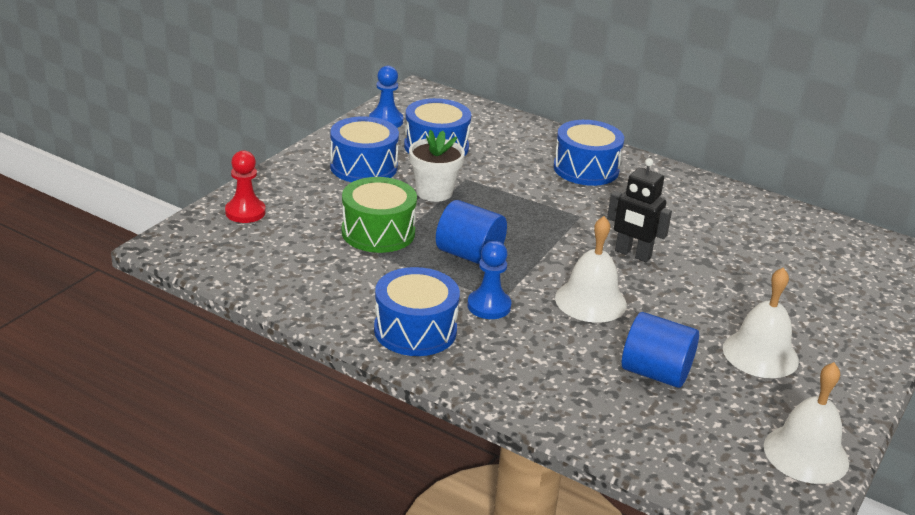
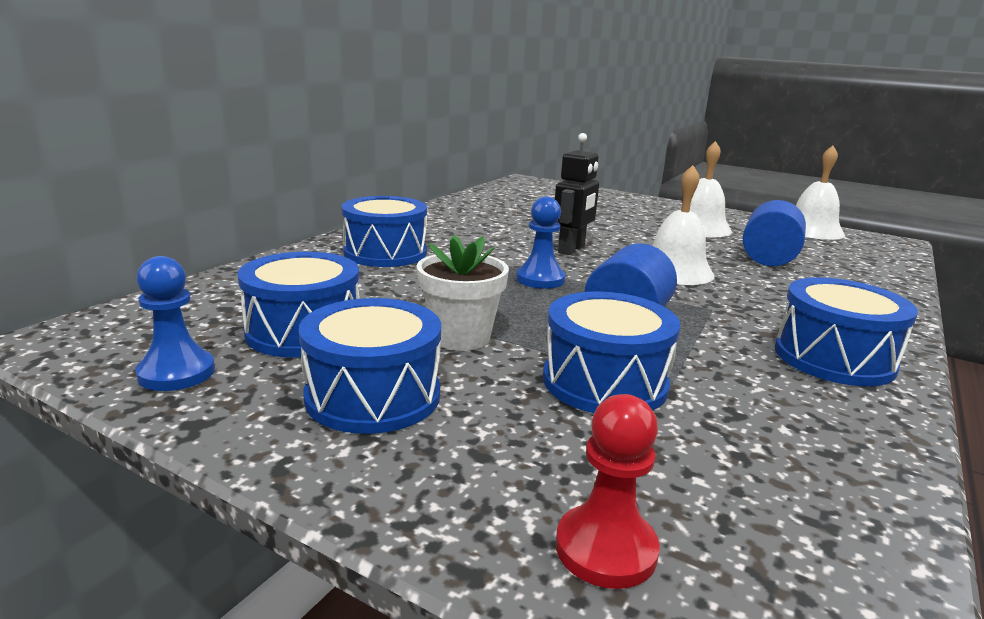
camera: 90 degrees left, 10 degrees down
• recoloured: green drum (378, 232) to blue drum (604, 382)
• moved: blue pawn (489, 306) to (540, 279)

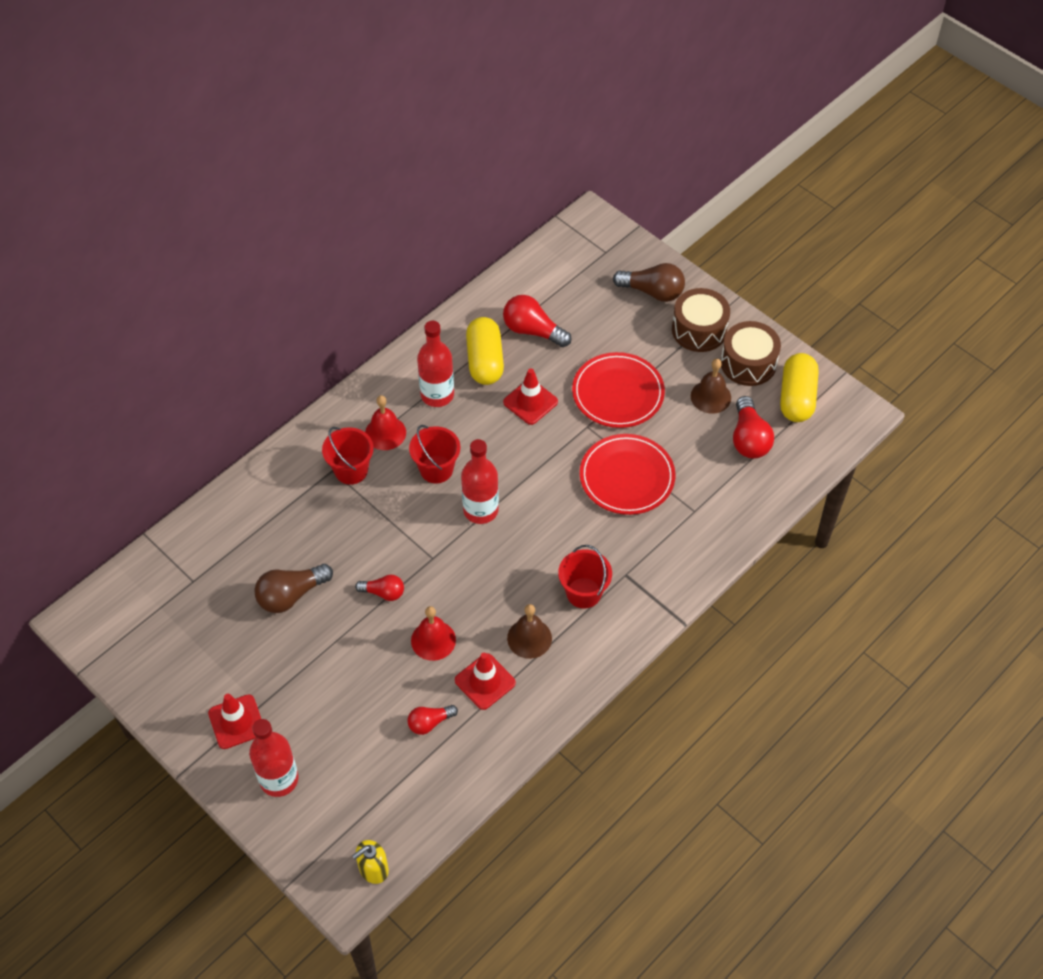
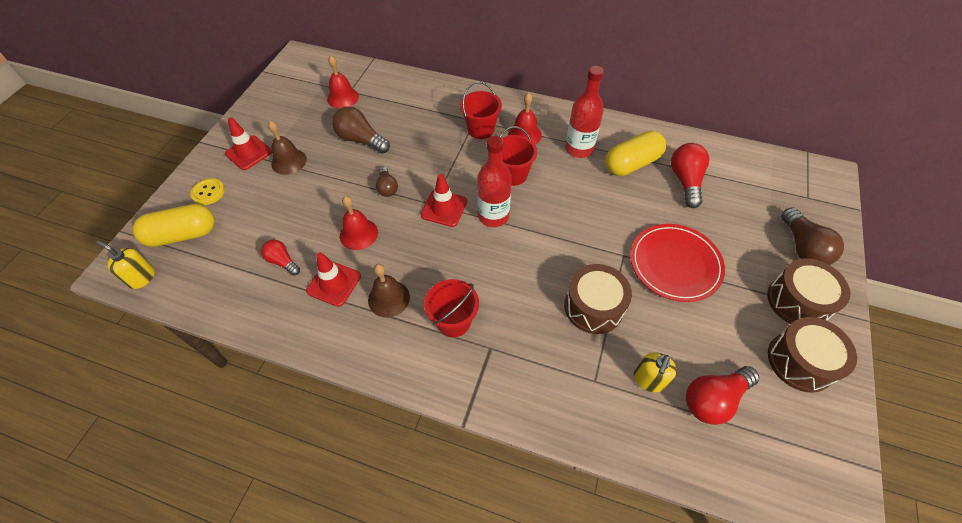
camera: 65 degrees right, 0 degrees up
• replaced: red bottle (279, 779) to yellow button (208, 192)
• recoloured: red light bulb (383, 592) to brown light bulb (387, 187)
• moved: red traffic cone (530, 402) to (444, 208)
• replaced: red plate (627, 477) to brown drum (593, 307)
• moved: brown bell (710, 396) to (289, 161)
• moved: yellow capsule (796, 397) to (182, 235)
• added: red bell (343, 97)
• added: yellow soap dispenser (648, 380)

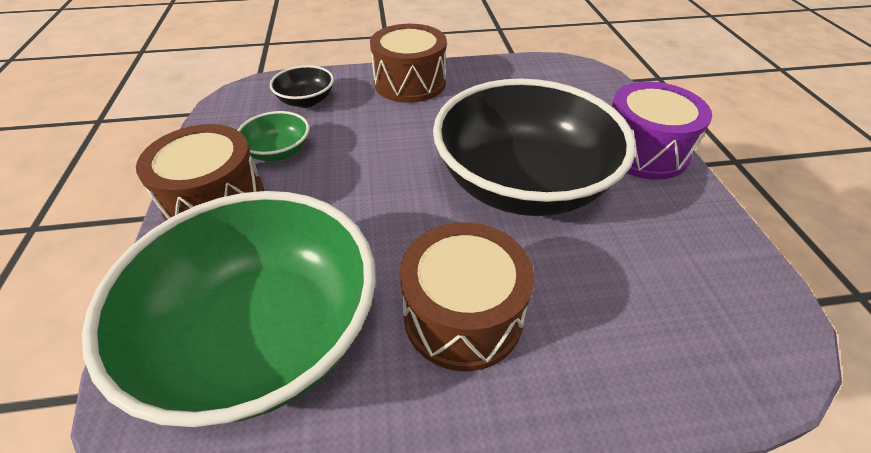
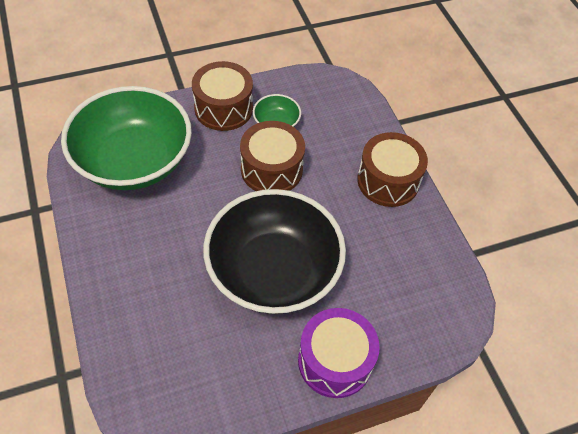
camera: 75 degrees right, 10 degrees up
• removed: black bowl (306, 101)
• moved: brown drum (463, 315) to (271, 169)

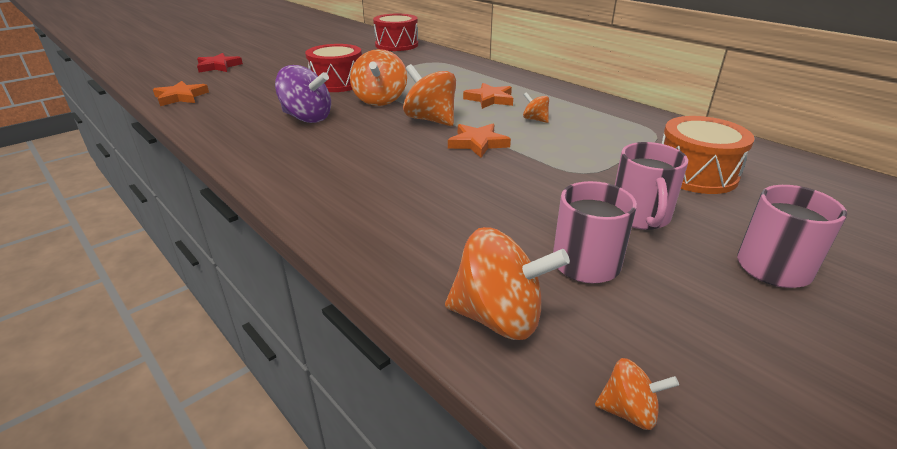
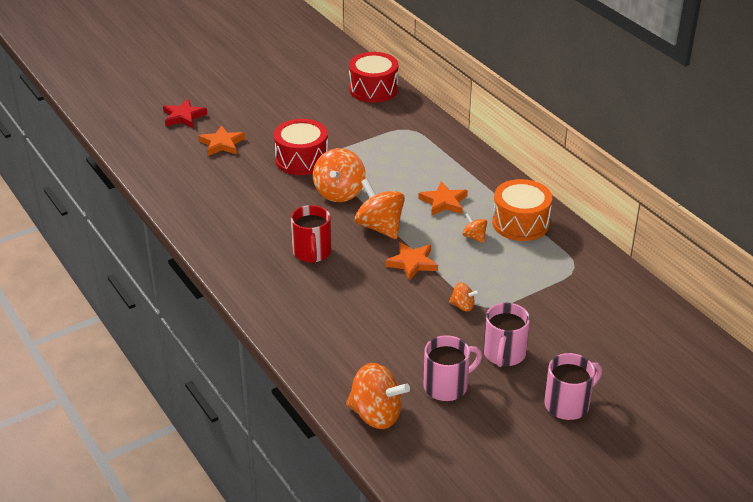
camera: 10 degrees right, 5 degrees up
• moved: orange star (181, 97) to (222, 144)
• removed: purple spinning top (307, 118)
• moved: orange spinning top (629, 411) to (463, 306)
• moved: orange drum (695, 174) to (520, 223)
• added: red mug (312, 252)

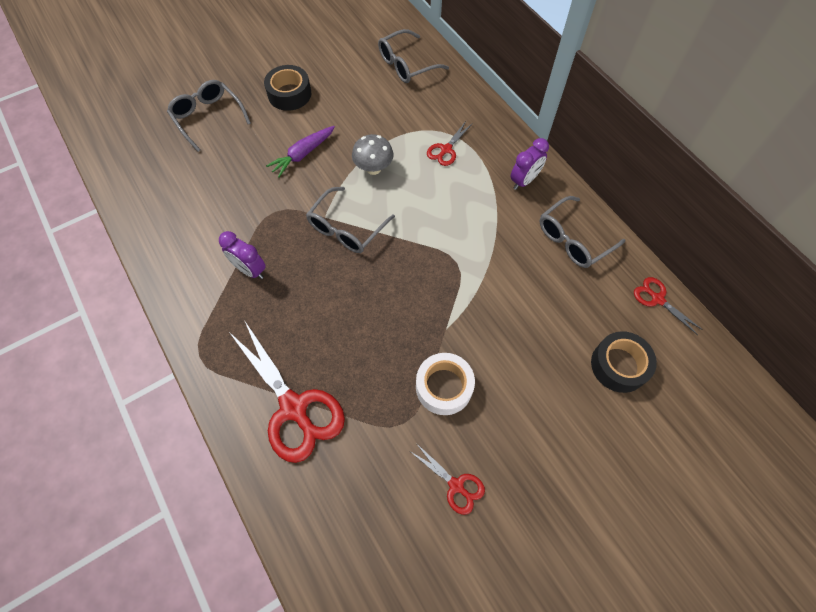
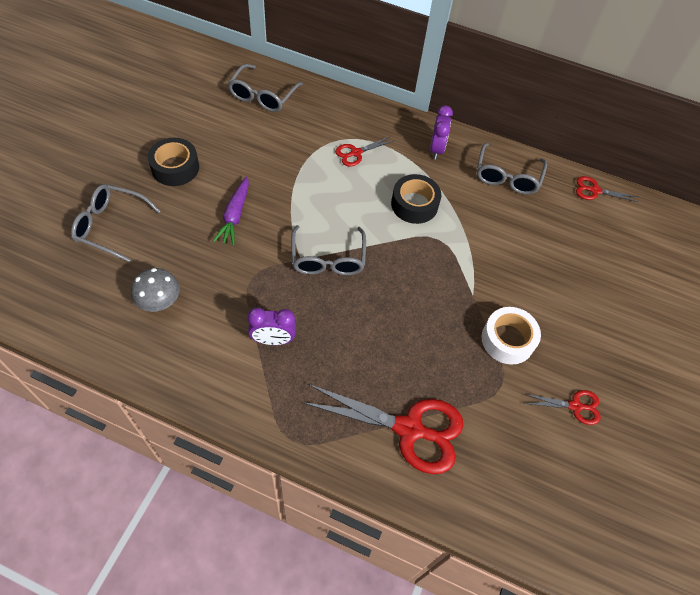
camera: 40 degrees left, 5 degrees down
• moved: grey mushroom (373, 168) to (160, 302)
• turned: red scissors (446, 149) = (356, 153) 60 degrees clockwise
• moved: black tape (619, 365) to (414, 204)

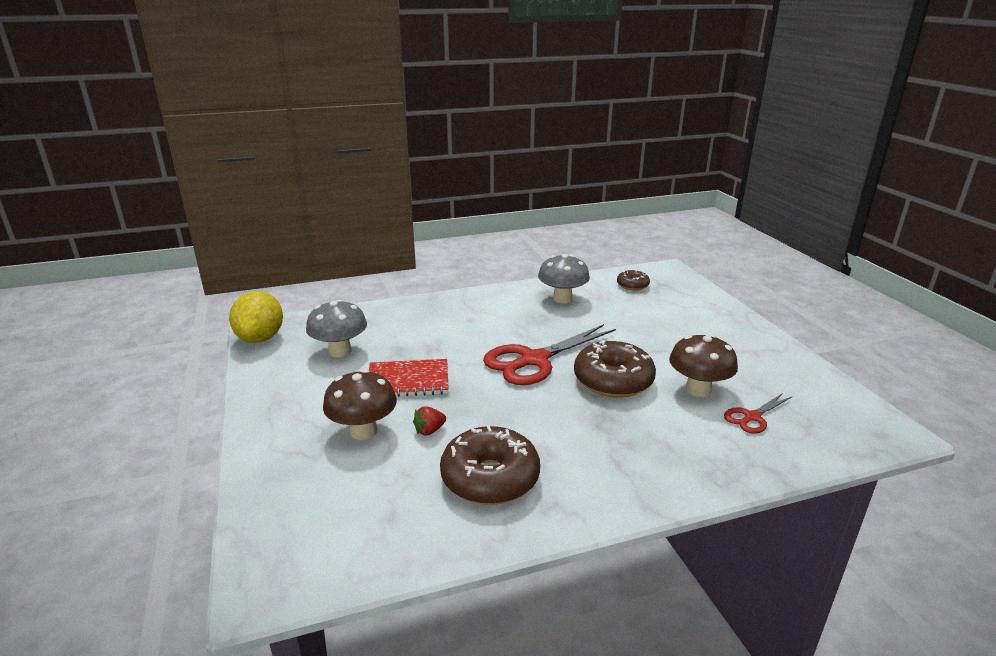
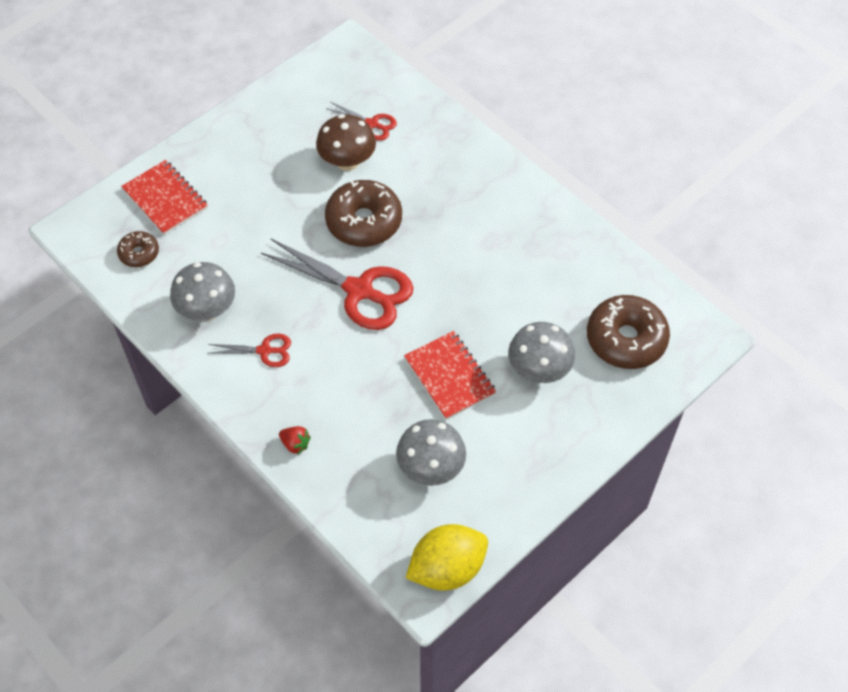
camera: 115 degrees left, 30 degrees up
• recoloured: brown mushroom (363, 431) to grey mushroom (539, 370)
• moved: red strawberry (429, 431) to (295, 444)
• moved: brown donut (490, 478) to (626, 339)
• added: red notebook (165, 199)
• added: red scissors (264, 351)

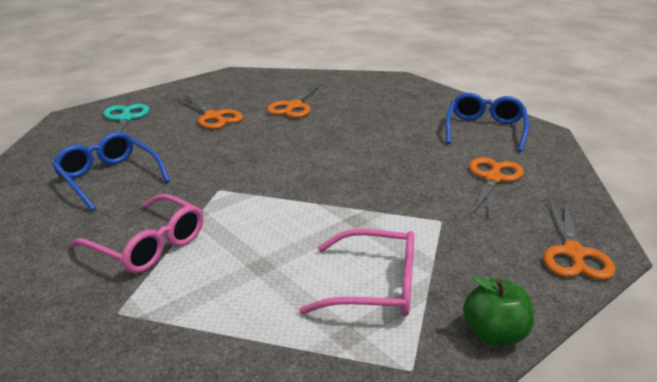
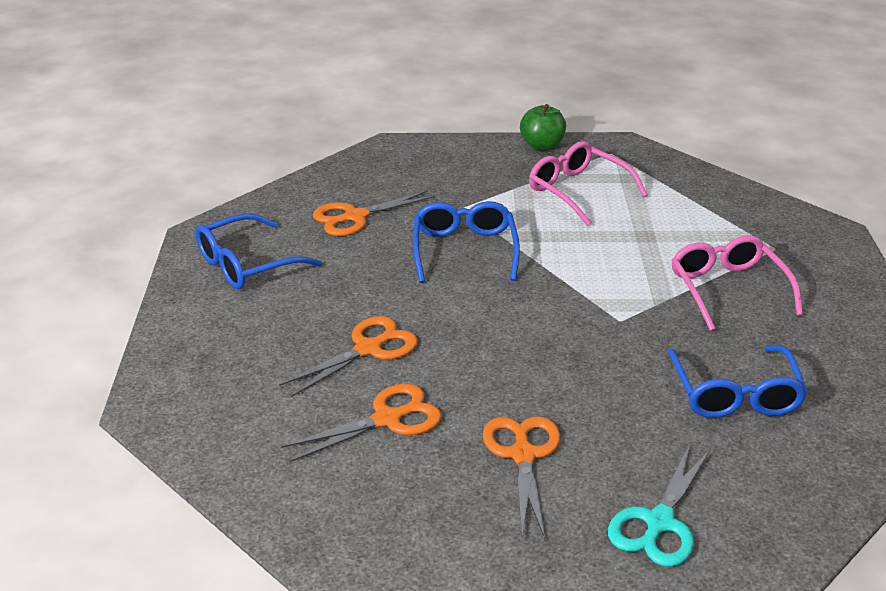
camera: 140 degrees left, 5 degrees up
• moved: orange scissors (573, 253) to (368, 349)
• added: blue glasses (464, 250)

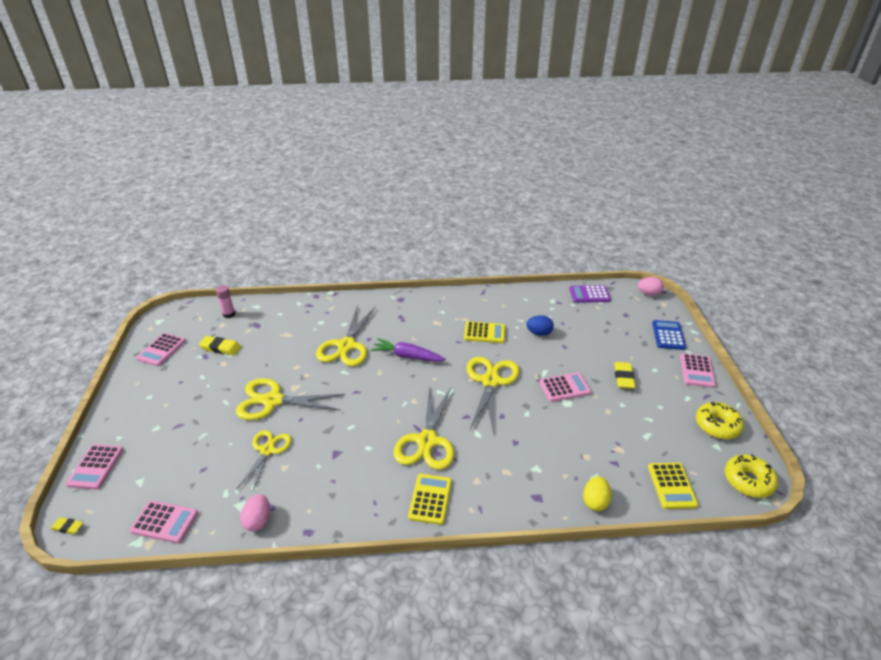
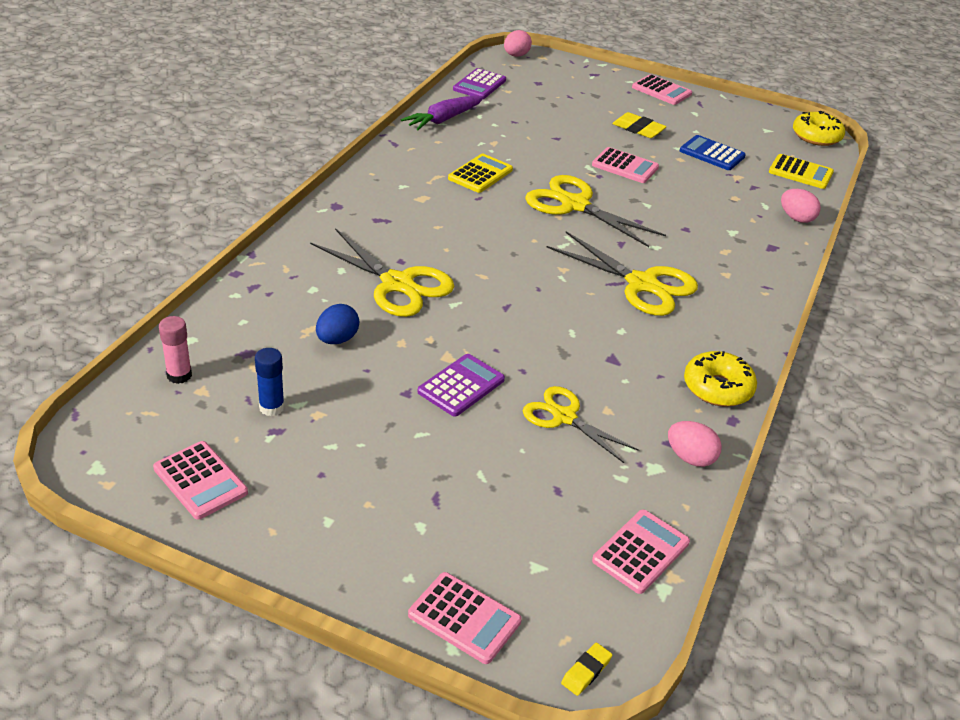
camera: 65 degrees left, 0 degrees up
• replaced: yellow eraser (220, 348) to blue glue stick (271, 407)
• replaced: yellow scissors (272, 401) to purple calculator (461, 386)
• moved: purple carrot (407, 356) to (444, 120)
• removed: yellow calculator (430, 499)
• moved: blue egg (539, 333) to (337, 339)
• turned: pink calculator (564, 387) = (625, 166) 105 degrees clockwise
• recoloured: yellow egg (595, 501) to pink egg (796, 218)
• moved: blue calculator (668, 335) to (712, 154)
• moved: yellow donut (717, 425) to (717, 388)

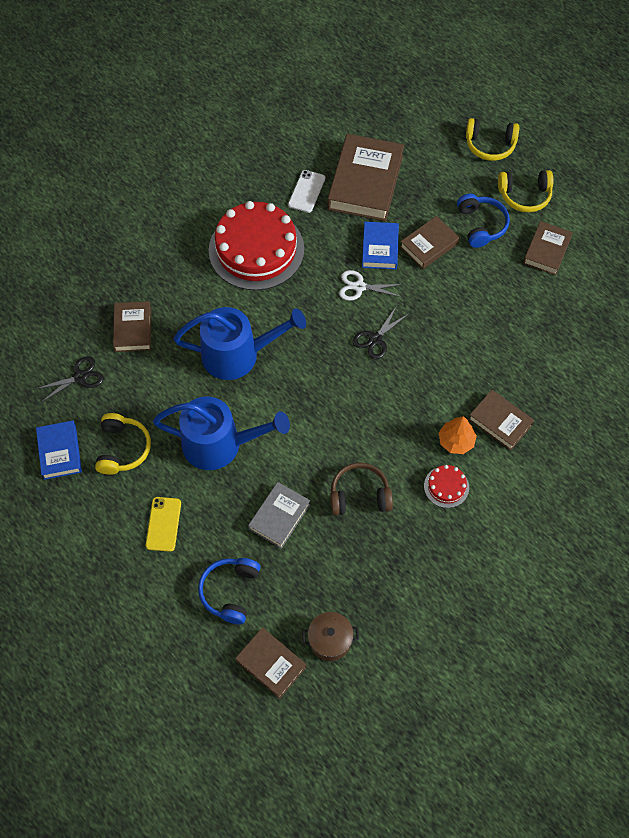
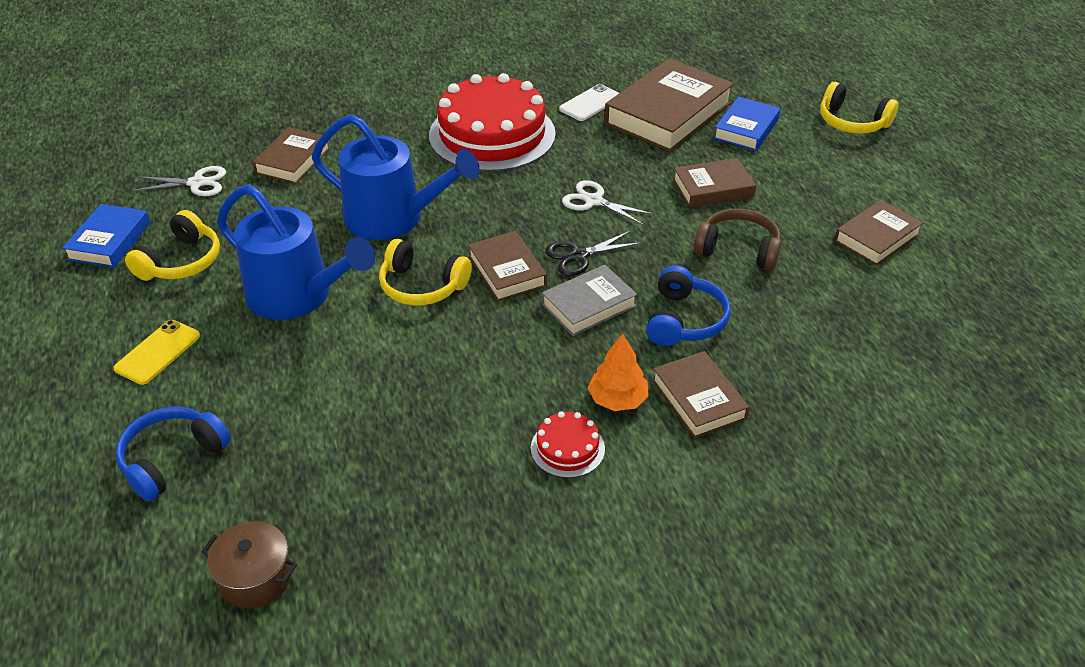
camera: 25 degrees right, 20 degrees down
• recoloured: black scissors (80, 377) to white scissors (197, 183)
• moved: brown book (271, 664) to (507, 271)
• moved: grey book (279, 517) to (588, 305)
• moved: brown headphones (359, 495) to (738, 249)
• moved: blue book (380, 248) to (746, 129)
• moved: blue headphones (481, 225) to (684, 320)
• moved: yellow headphones (524, 196) to (422, 286)

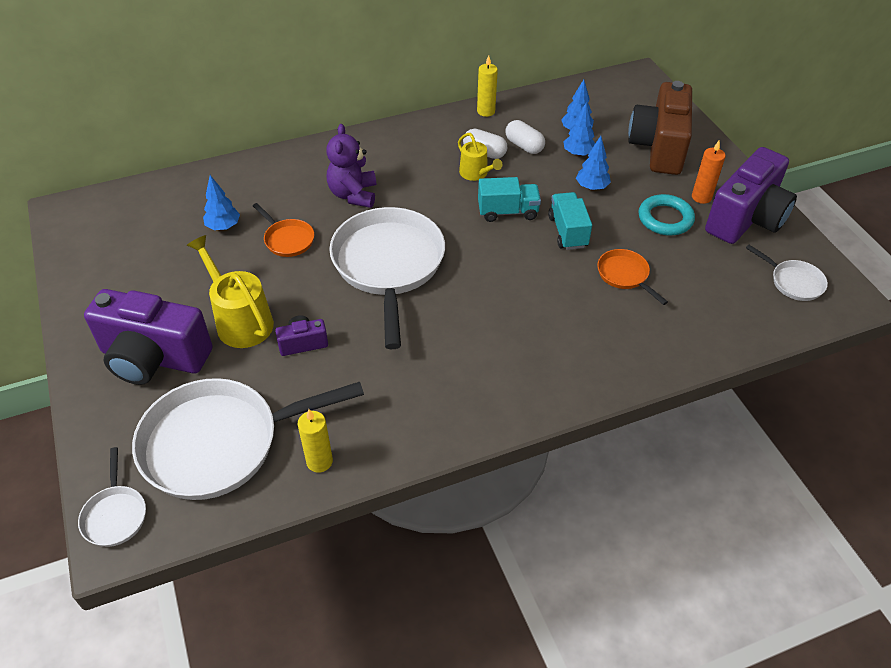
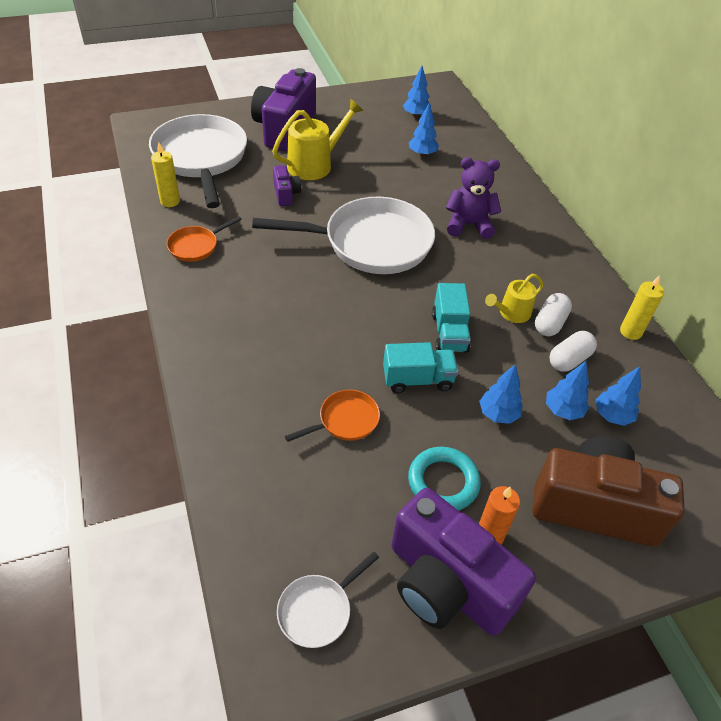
camera: 90 degrees right, 0 degrees up
• removed: white pan (115, 515)
• moved: orange pan (287, 239) to (196, 246)
• added: blue tree (416, 115)

